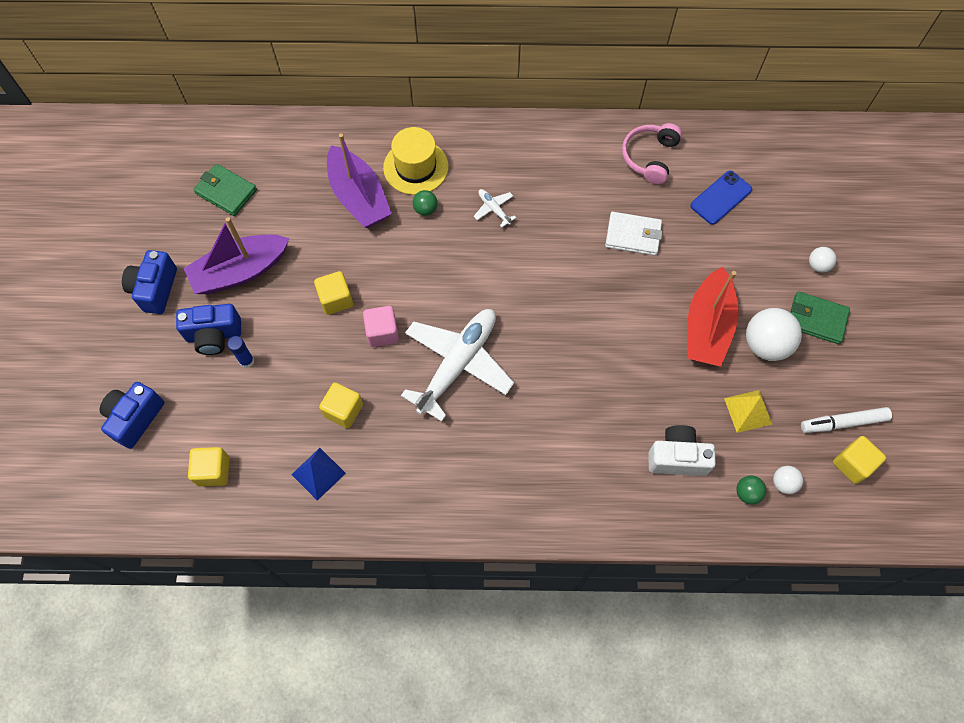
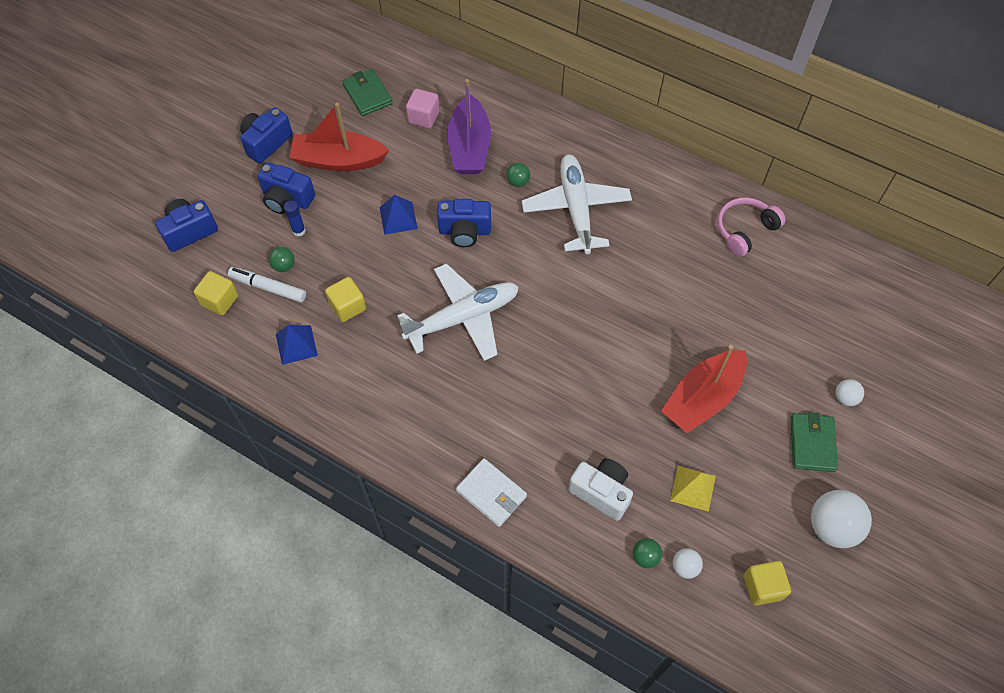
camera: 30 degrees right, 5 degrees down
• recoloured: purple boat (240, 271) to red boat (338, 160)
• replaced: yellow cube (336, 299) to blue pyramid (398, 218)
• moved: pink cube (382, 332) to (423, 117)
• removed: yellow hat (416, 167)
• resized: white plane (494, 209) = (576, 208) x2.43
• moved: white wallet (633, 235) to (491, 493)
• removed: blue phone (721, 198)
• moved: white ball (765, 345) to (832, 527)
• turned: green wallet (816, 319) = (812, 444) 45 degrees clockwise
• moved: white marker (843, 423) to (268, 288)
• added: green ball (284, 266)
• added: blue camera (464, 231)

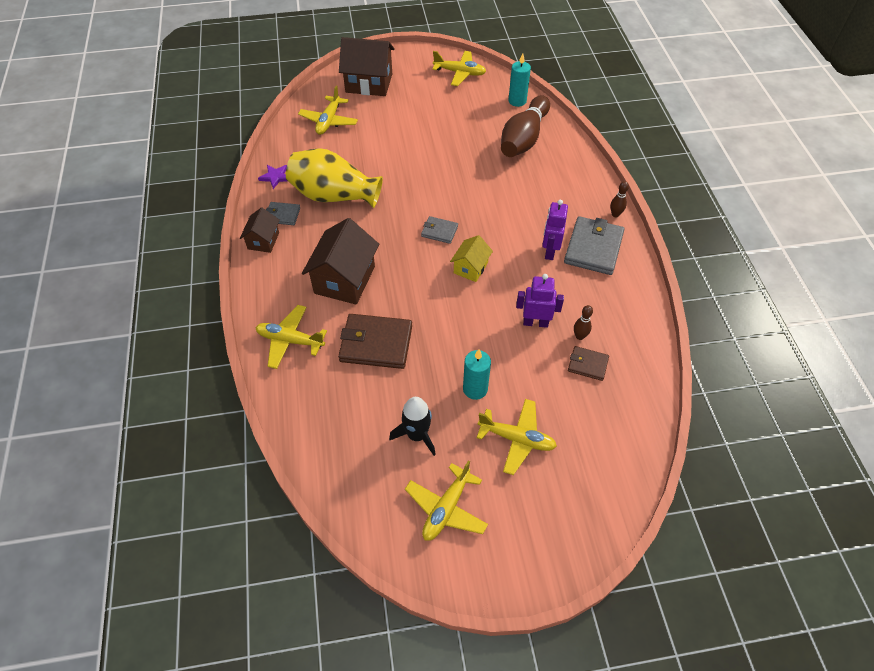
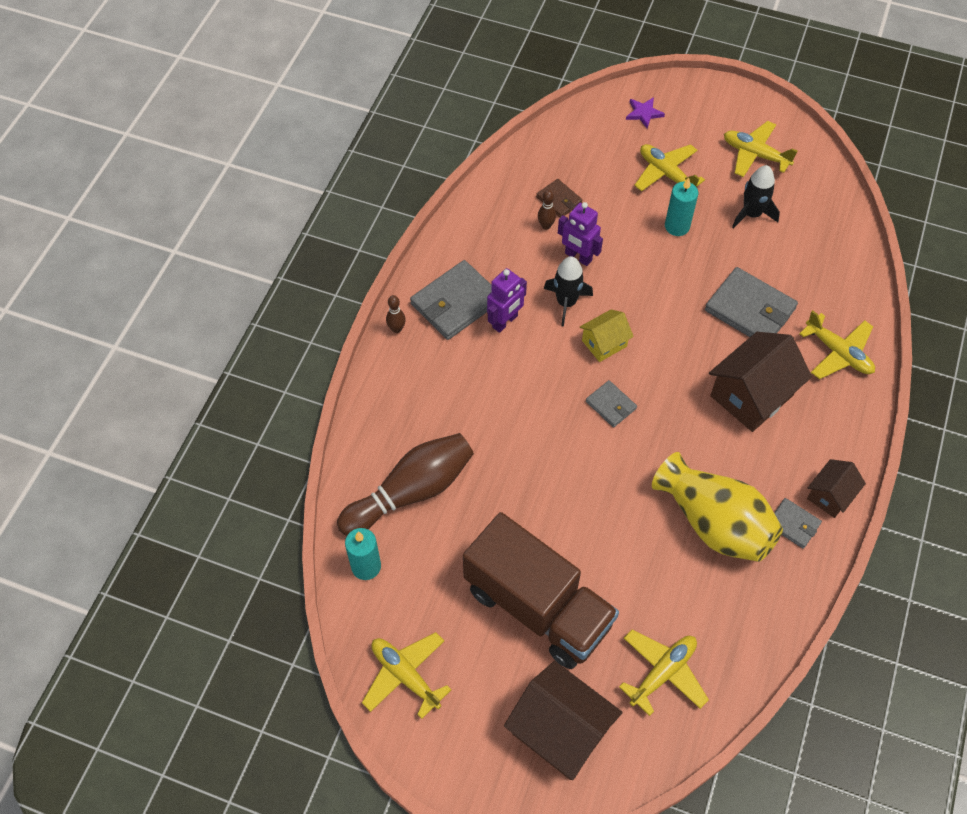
camera: 150 degrees left, 5 degrees up
• moved: purple star (275, 177) to (643, 113)
• recoloured: brown wallet (376, 343) to grey wallet (750, 309)
• turned: yellow plane (446, 508) = (755, 154) 120 degrees counterclockwise
• added: brown truck (537, 606)
• added: black rocket (566, 302)

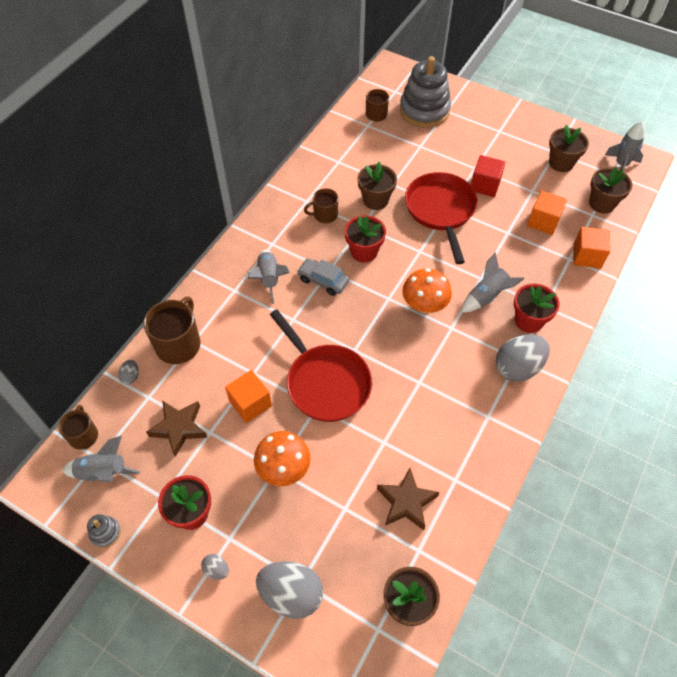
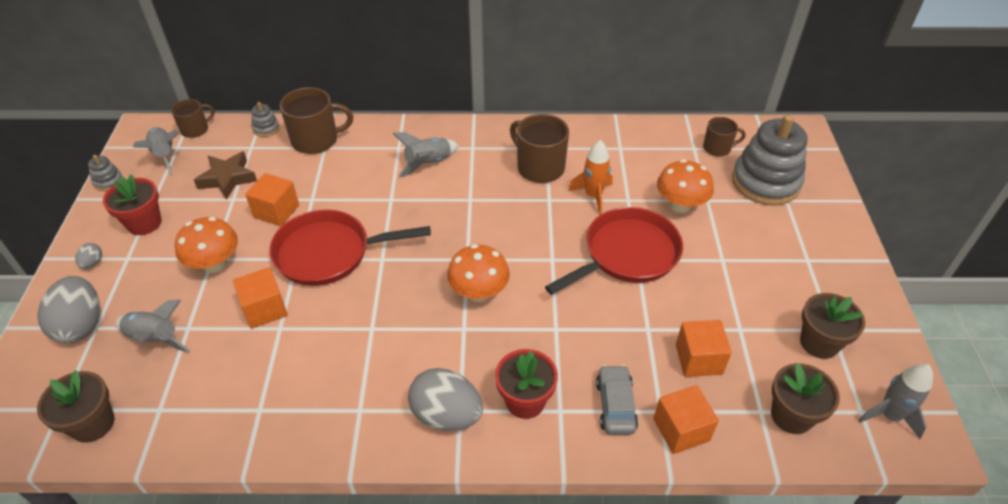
camera: 60 degrees right, 10 degrees down
• replaced: grey egg (131, 376) to grey stacking toy (266, 128)
• turned: red pan (325, 382) = (329, 253) 60 degrees clockwise
• moved: grey car (323, 281) to (615, 405)
• resized: brown mug (324, 215) = (539, 167) x1.68
• removed: red flower pot (364, 252)
• replaced: brown flower pot (375, 200) to orange rocket (593, 196)
• removed: brown star (406, 502)
• moved: grey rocket (487, 296) to (155, 339)
• removed: red cube (485, 185)
• added: orange cube (265, 309)
• added: orange mushroom (680, 205)

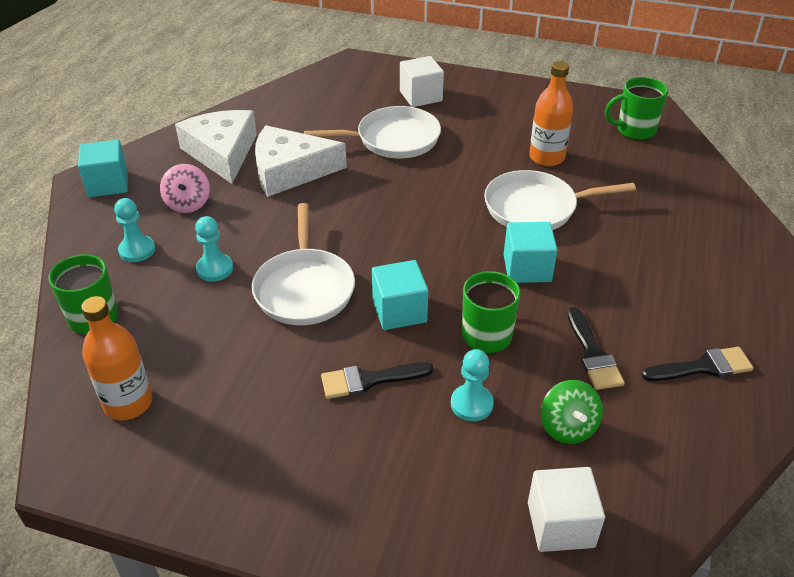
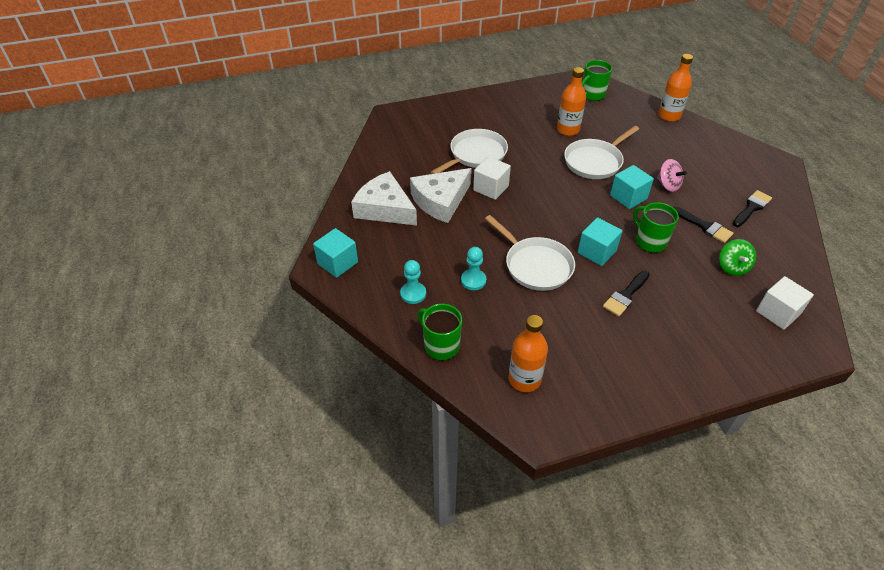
camera: 35 degrees left, 5 degrees up
• moved: pink spinning top (188, 203) to (668, 185)
• moved: white cube (421, 96) to (491, 188)
• removed: turquoise pawn (471, 404)
• turned: green spinning top (568, 427) = (732, 267) 45 degrees clockwise
• added: orange bottle (669, 116)

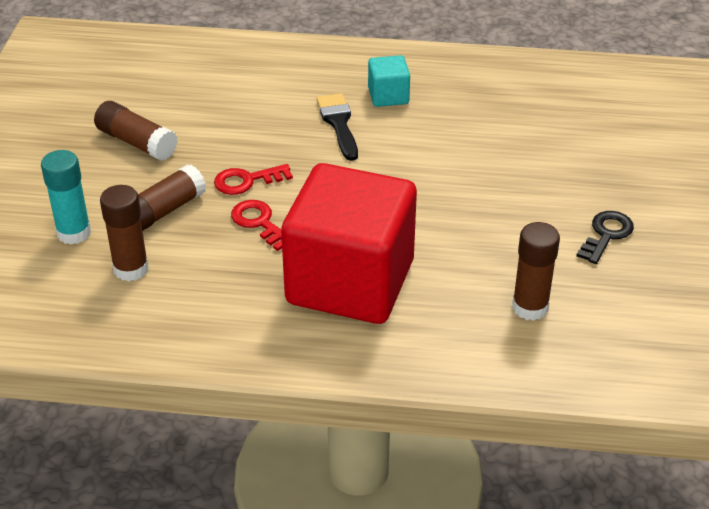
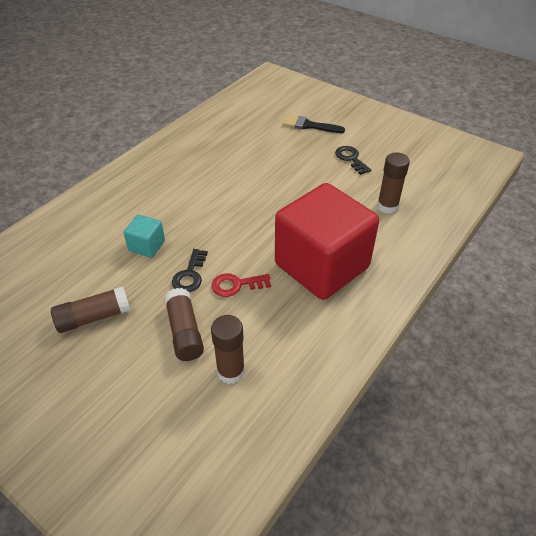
camera: 60 degrees left, 5 degrees up
• removed: turquoise glue stick (74, 233)
• recoloured: red key (247, 181) to black key (190, 275)
• moved: black brush (338, 123) to (309, 125)
• moved: turquoise cube (388, 96) to (147, 246)

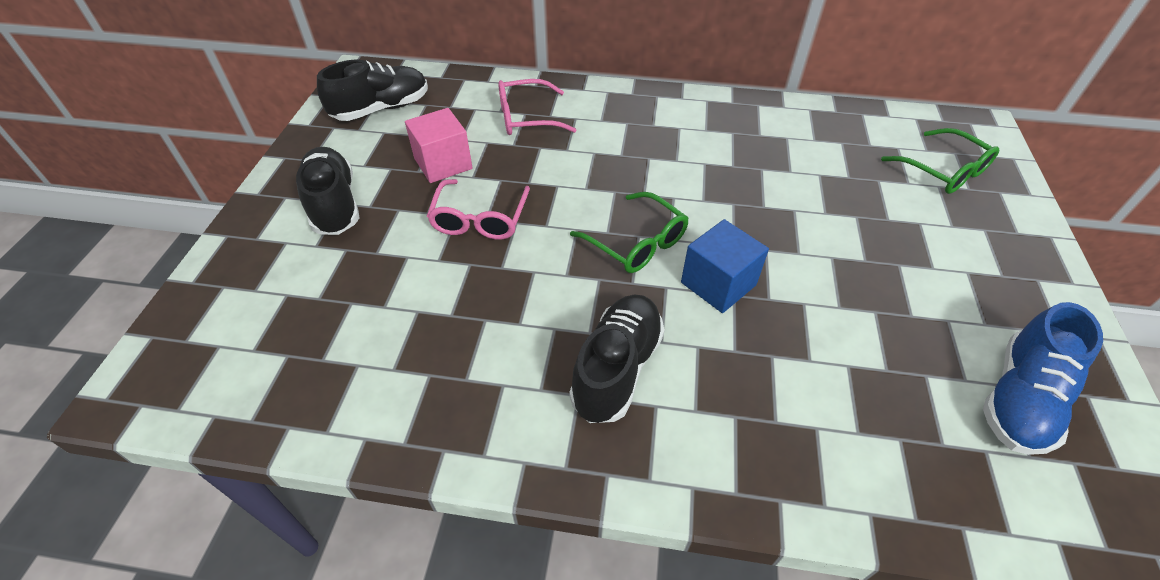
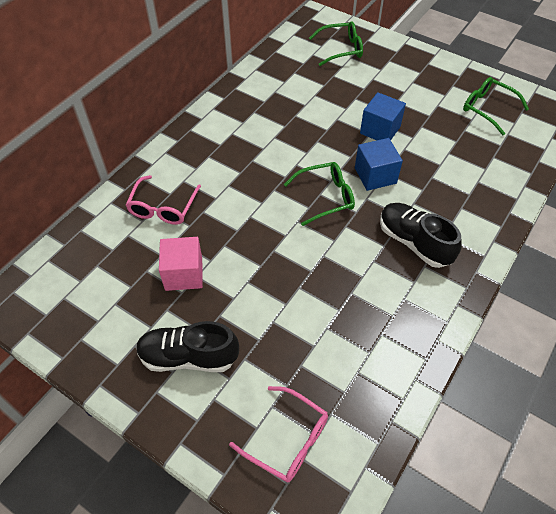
camera: 65 degrees left, 5 degrees up
• removed: black shoe (381, 109)
• moved: pink glasses (480, 219) to (287, 439)
• replaced: blue shoe (1020, 399) to green glasses (488, 109)
• added: blue cube (380, 130)

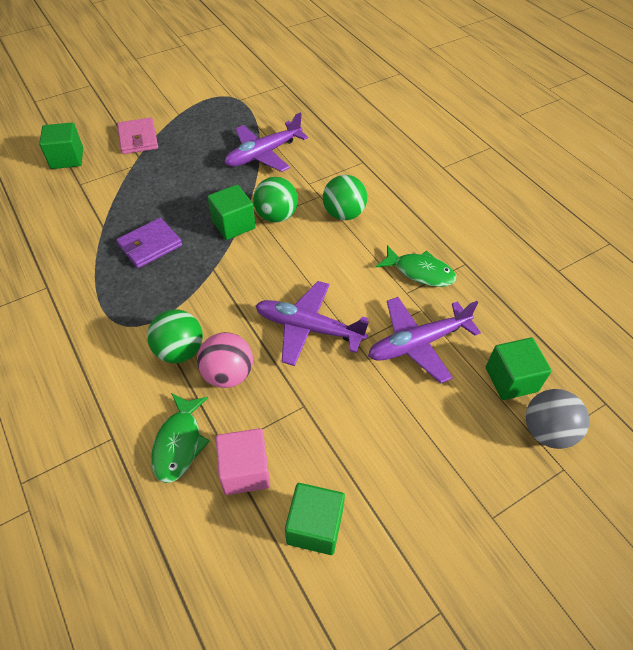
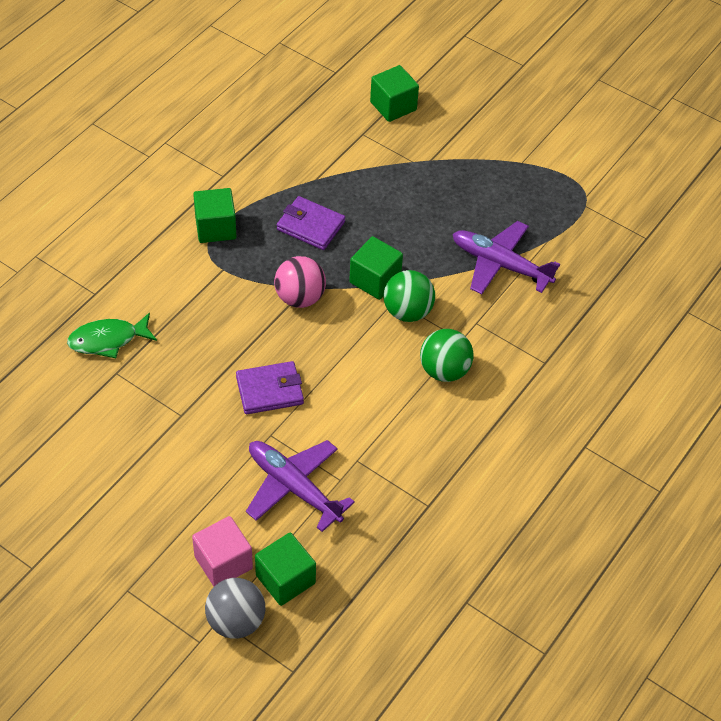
camera: 65 degrees right, 0 degrees up
• removed: pink wallet (138, 139)
• removed: green ball (180, 351)
• moved: pink ball (228, 374) to (300, 297)
• moved: pink cube (245, 470) to (223, 562)
• replaced: purple plane (309, 328) to purple wallet (269, 390)
• moved: green cube (315, 526) to (215, 228)
• removed: green fish (420, 272)

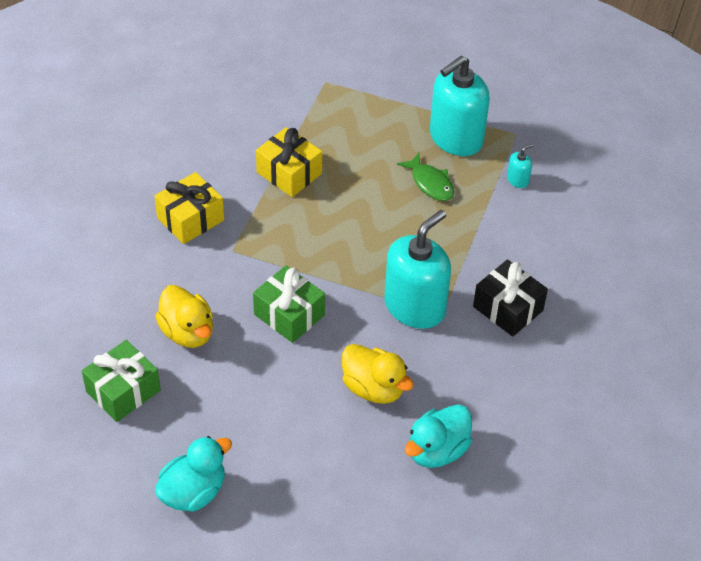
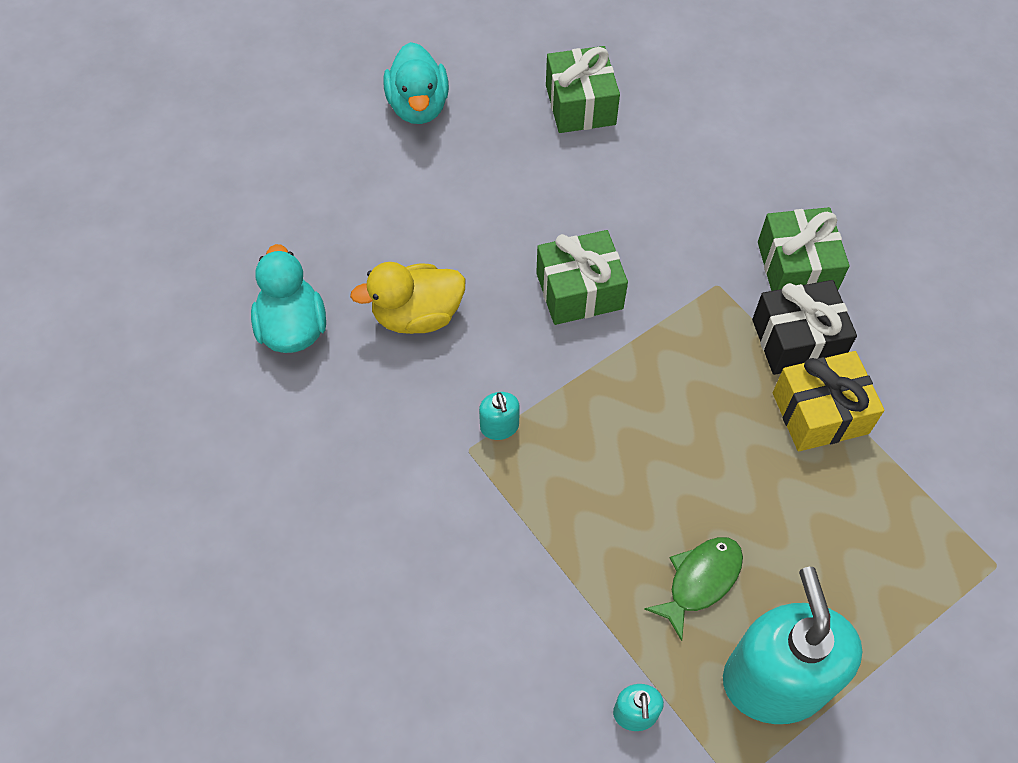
camera: 125 degrees right, 10 degrees up
• recoloured: yellow gift (190, 219) to green gift (796, 267)
• removed: yellow duck (187, 332)
• resized: turquoise soap dispenser (415, 306) = (499, 426) x0.41
• turned: green fish (430, 183) = (700, 581) 135 degrees clockwise
• moved: black gift (508, 308) to (797, 340)

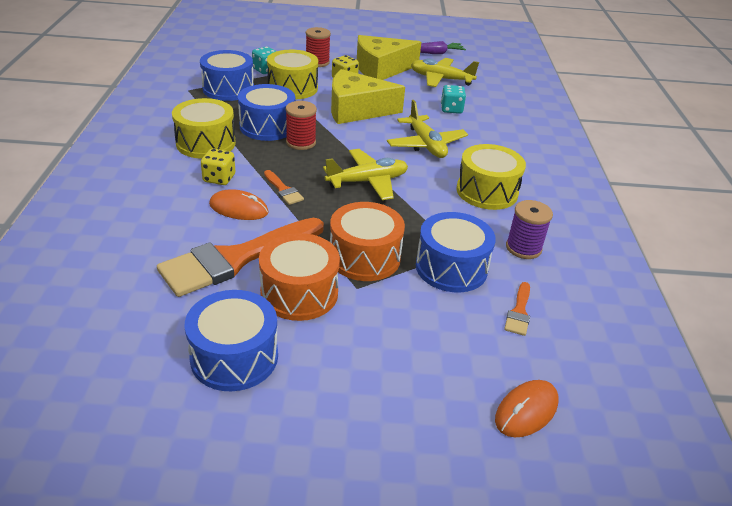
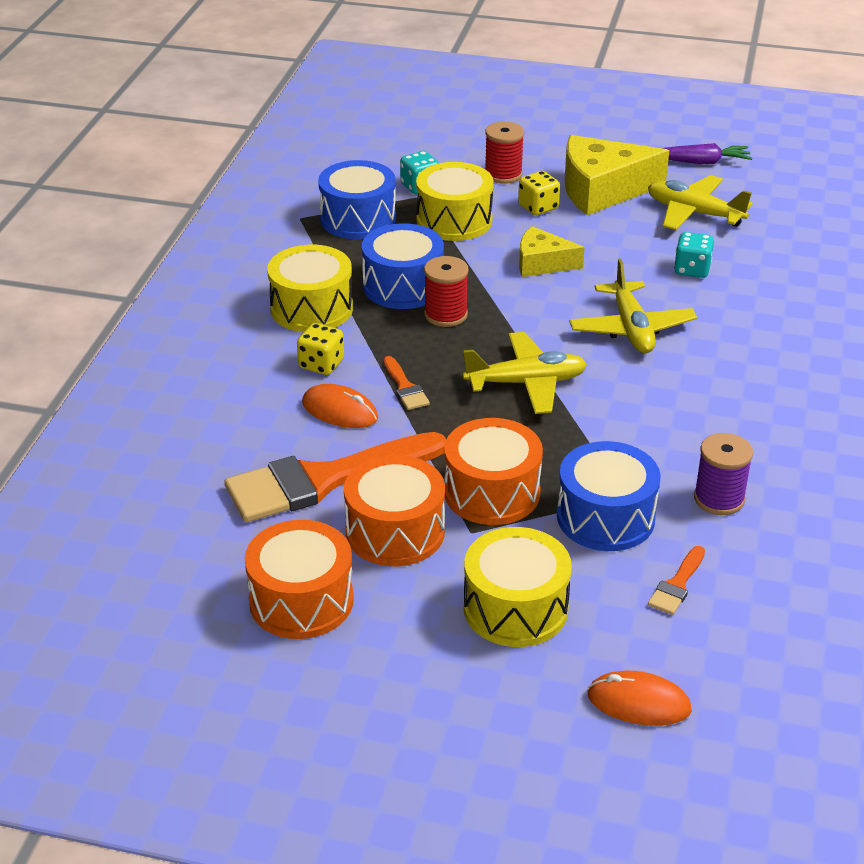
camera: 15 degrees right, 0 degrees up
• recoloured: blue drum (234, 357) to orange drum (301, 600)
• resized: yellow cheese (356, 110) = (542, 263) x0.58
• moved: yellow drum (487, 191) to (515, 608)
• turned: orange mouse (526, 411) = (638, 702) 45 degrees clockwise

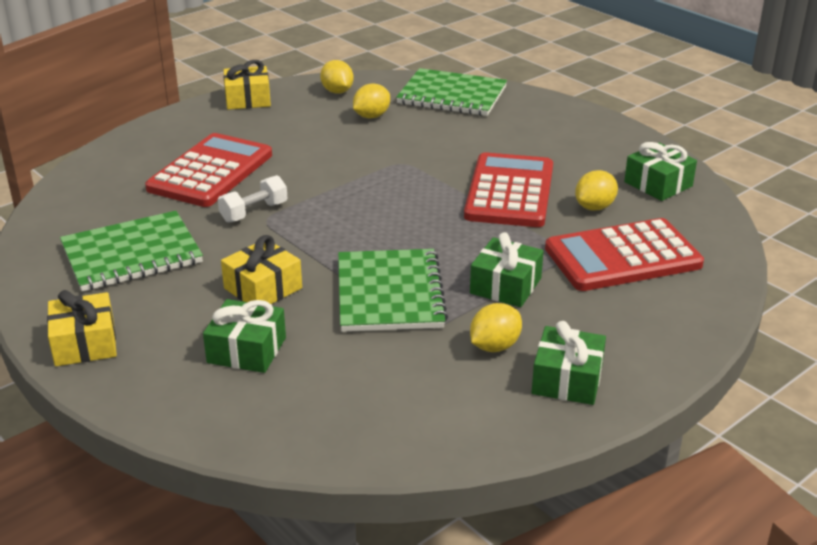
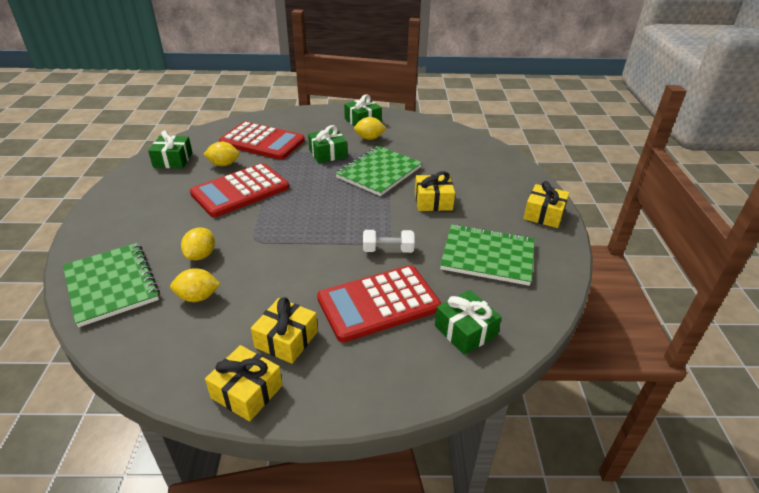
camera: 140 degrees left, 5 degrees up
• moved: green gift (247, 350) to (465, 331)
• moved: yellow lemon (337, 91) to (201, 255)
• added: yellow gift (286, 339)

